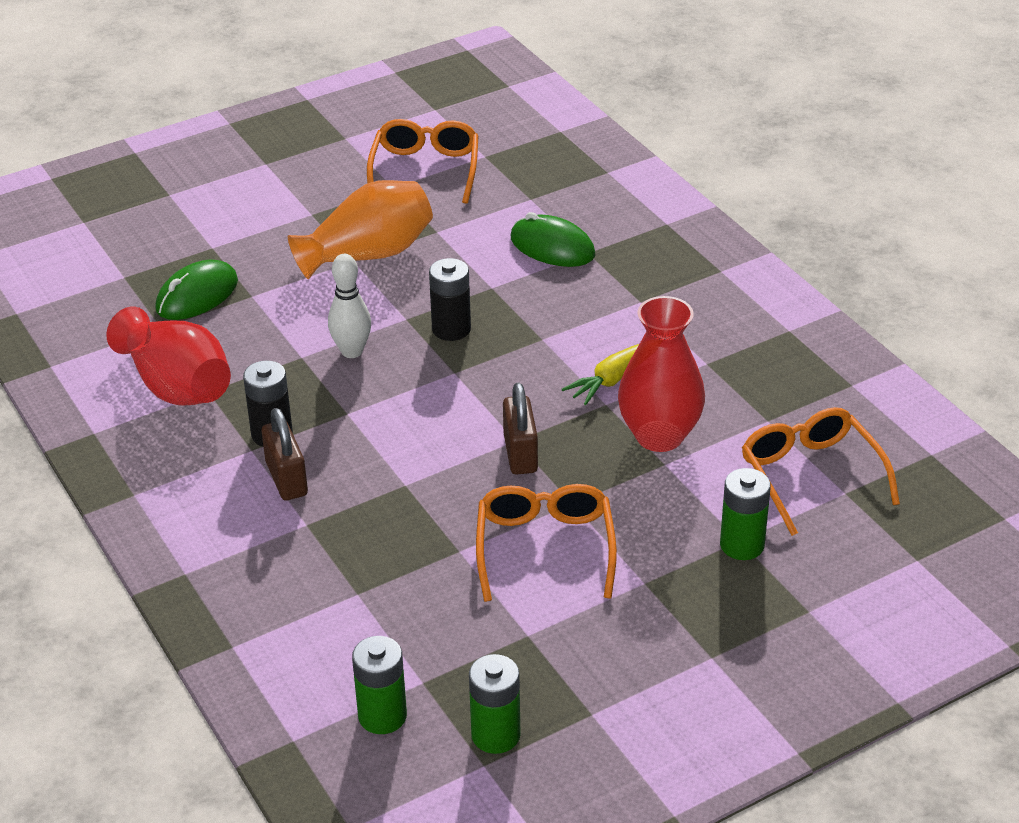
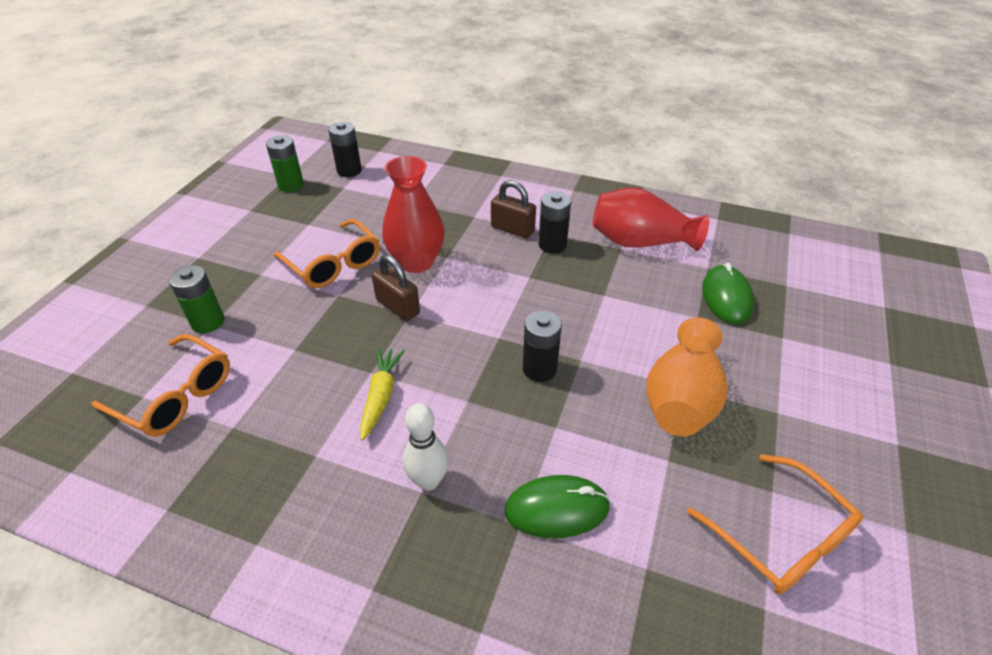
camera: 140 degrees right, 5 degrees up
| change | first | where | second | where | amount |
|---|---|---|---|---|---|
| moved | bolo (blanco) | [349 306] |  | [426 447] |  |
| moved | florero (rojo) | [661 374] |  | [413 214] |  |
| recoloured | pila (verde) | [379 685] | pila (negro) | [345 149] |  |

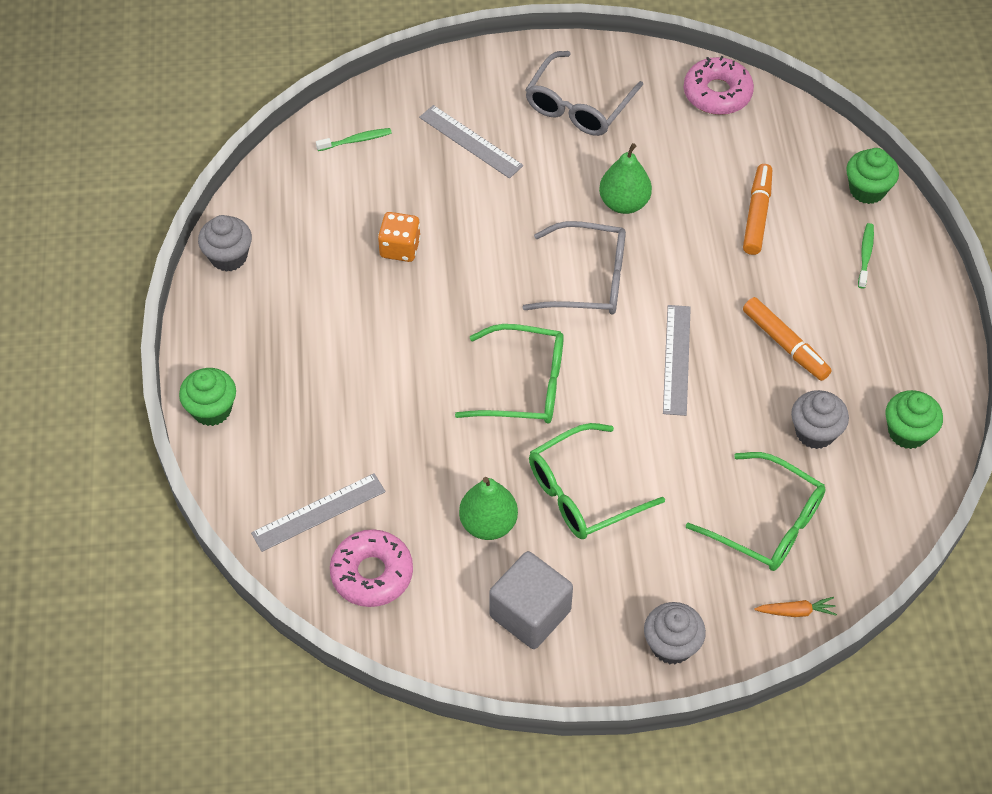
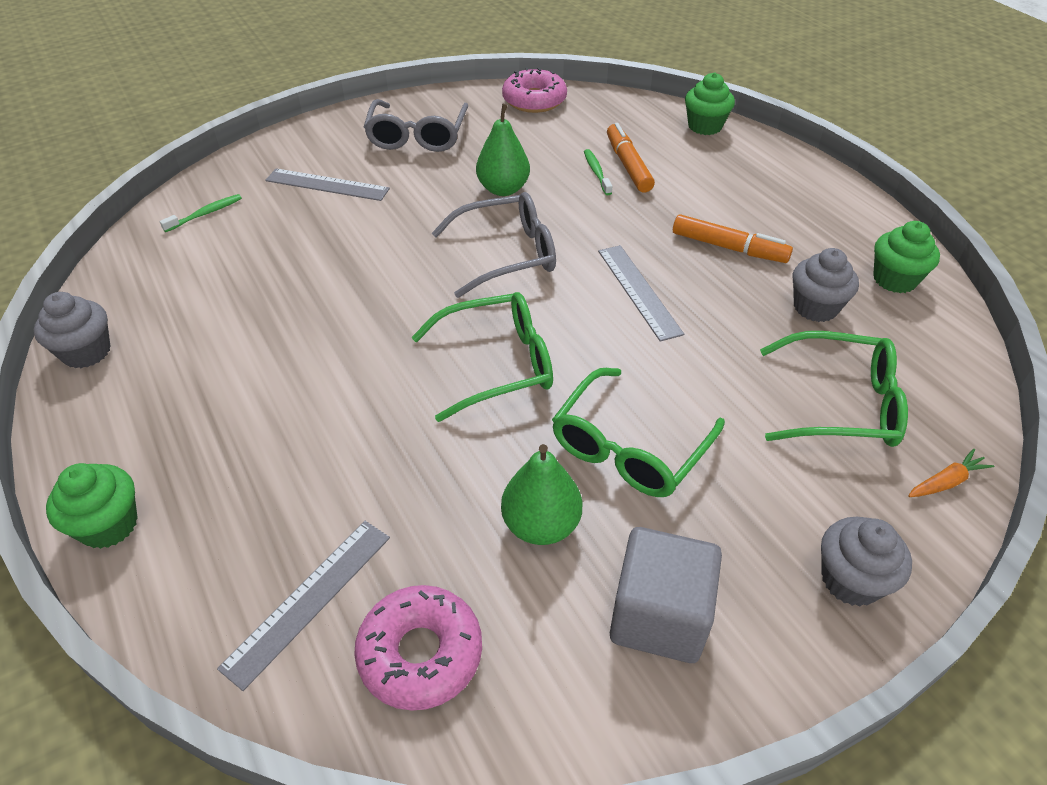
camera: 25 degrees left, 10 degrees down
| change | first | where | second | where | amount |
|---|---|---|---|---|---|
| removed | dado (naranja) | [399 237] |  |  |  |
| moved | cepillo de dientes (verde) | [866 256] |  | [598 172] |  |

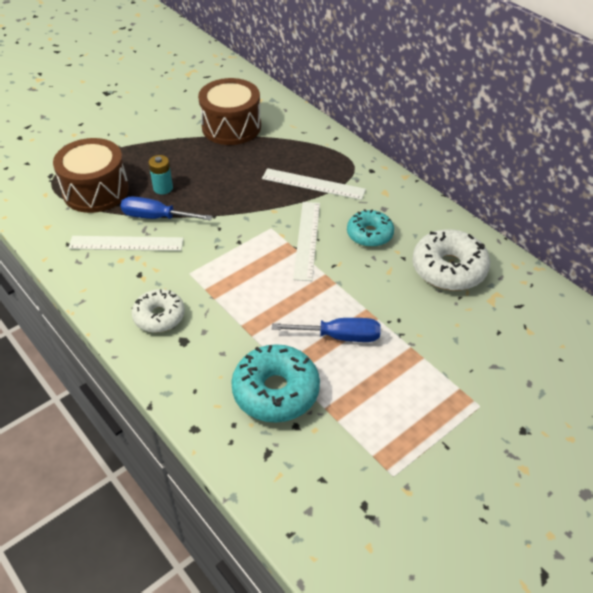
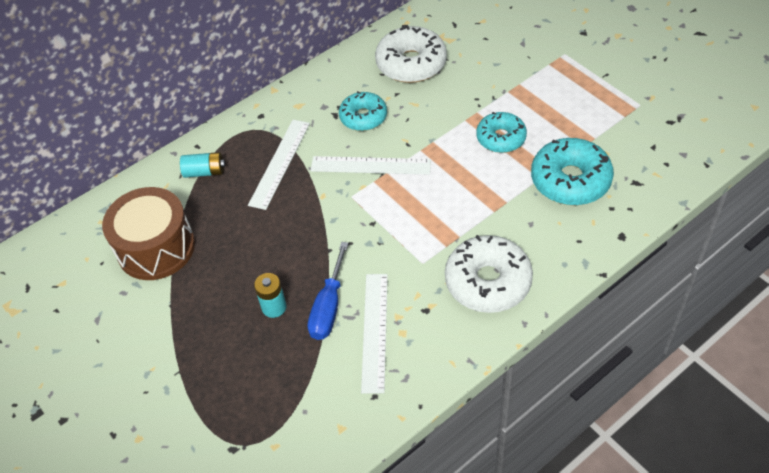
camera: 85 degrees left, 5 degrees up
| change | first | where | second | where | amount |
|---|---|---|---|---|---|
| removed | tambor (marrón) | [91 175] |  |  |  |
| added |  |  | pila (turquesa) | [202 165] |  |
| replaced | destornillador (azul) | [326 330] | rosquilla (turquesa) | [501 132] |  |
| resized | rosquilla (blanco) | [158 311] |  | [489 274] | x1.54 |

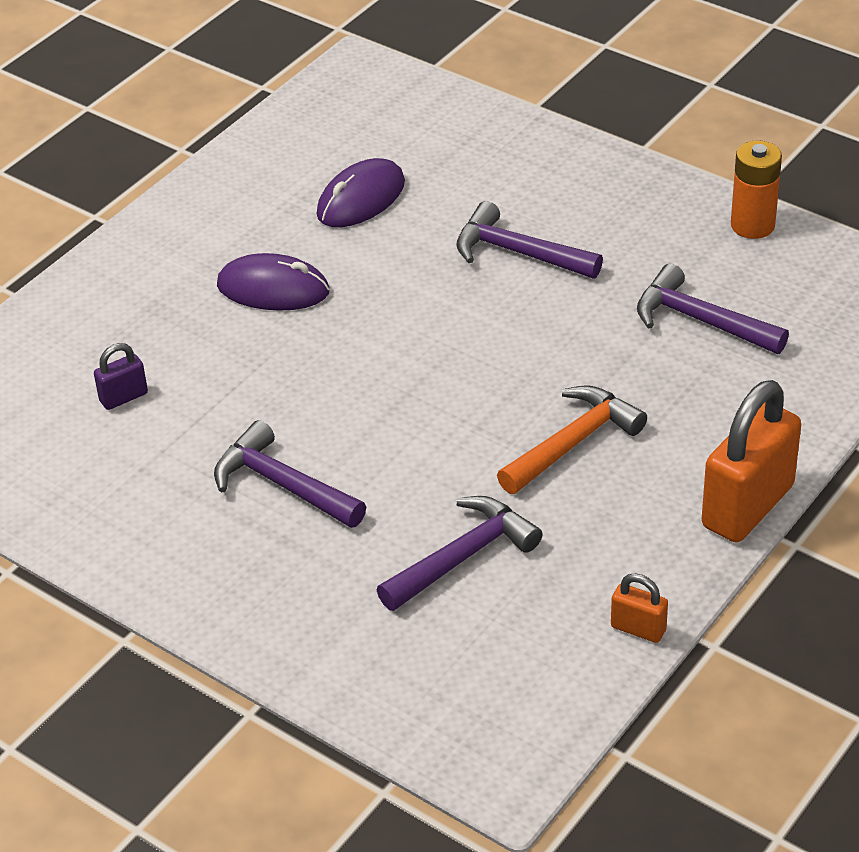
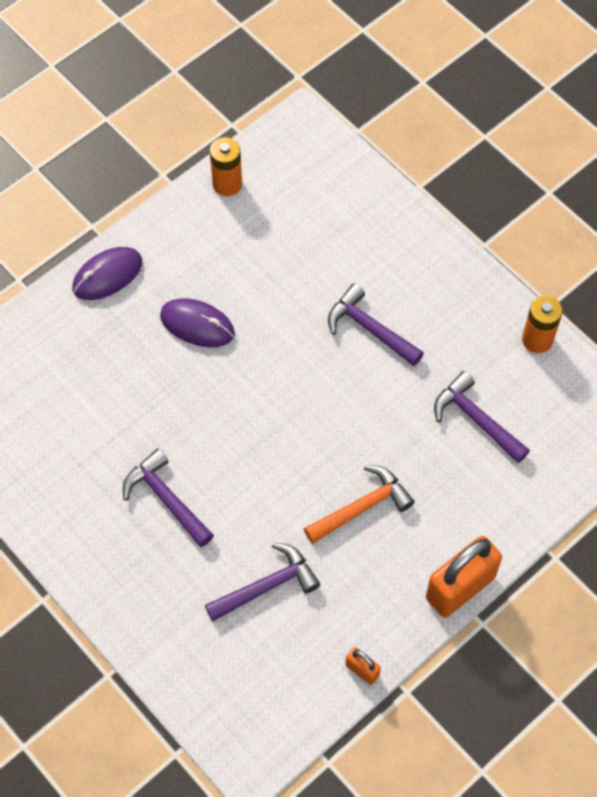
camera: 10 degrees right, 20 degrees up
| change | first | where | second | where | amount |
|---|---|---|---|---|---|
| removed | candado (morado) | [121 376] |  |  |  |
| added |  |  | pila (naranja) | [226 166] |  |
| moved | ratón (morado) | [361 192] |  | [107 273] |  |

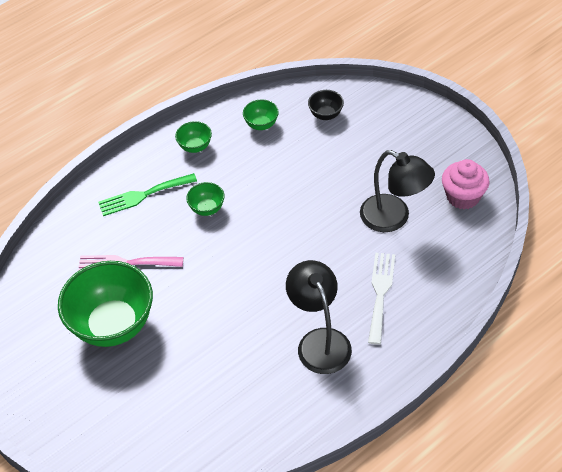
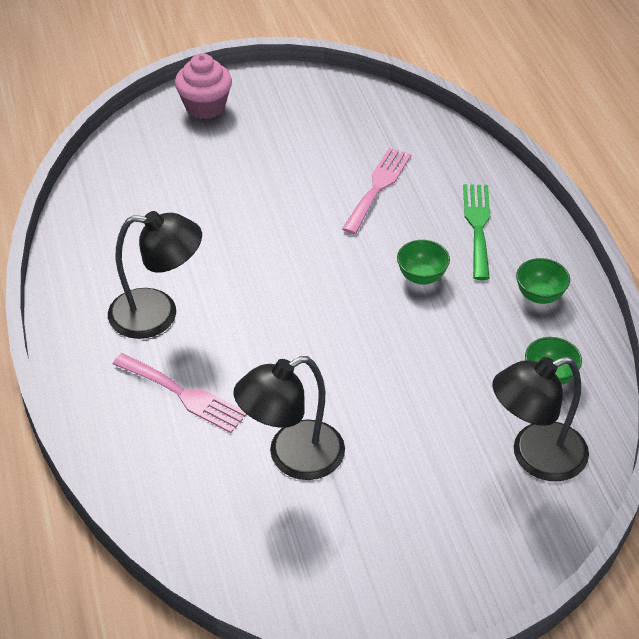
camera: 110 degrees right, 5 degrees down
| change | first | where | second | where | amount |
|---|---|---|---|---|---|
| removed | cuenco (verde) | [105 304] |  |  |  |
| moved | magdalena (rosa) | [466 184] |  | [203 86] |  |
| replaced | cuenco (negro) | [326 105] | lámpara (negro) | [540 418] |  |
| recoloured | tenedor (blanco) | [381 298] | tenedor (rosa) | [180 393] |  |

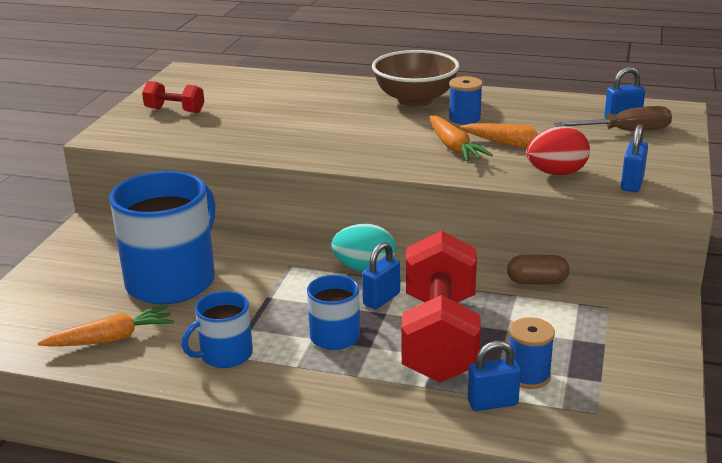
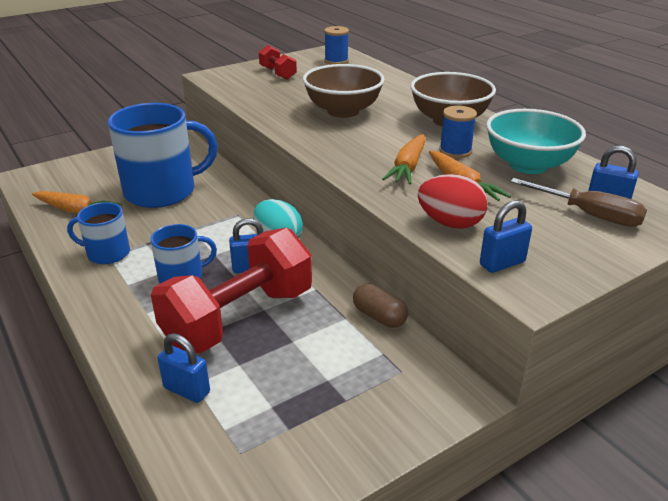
camera: 40 degrees right, 5 degrees up
| change | first | where | second | where | amount |
|---|---|---|---|---|---|
| added |  |  | cuenco (marrón) | [344 91] |  |
| added |  |  | cuenco (turquesa) | [536 141] |  |
| moved | carrete (azul) | [532 353] |  | [336 45] |  |

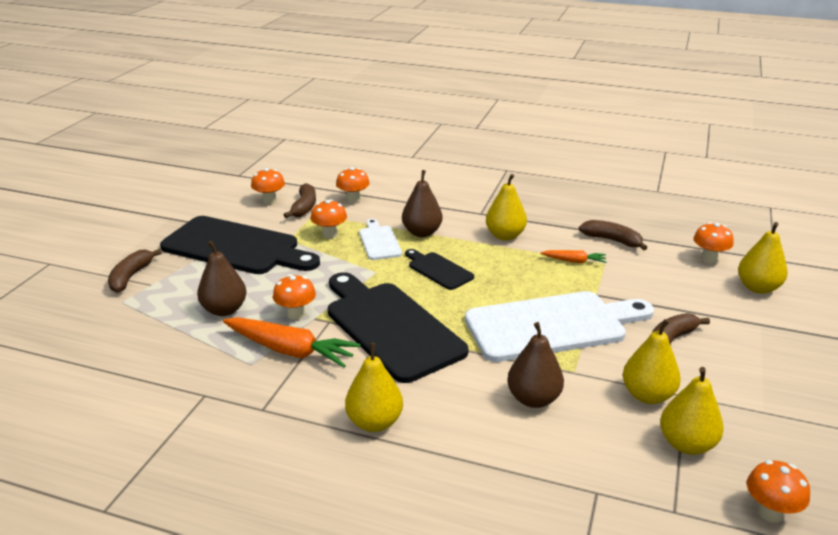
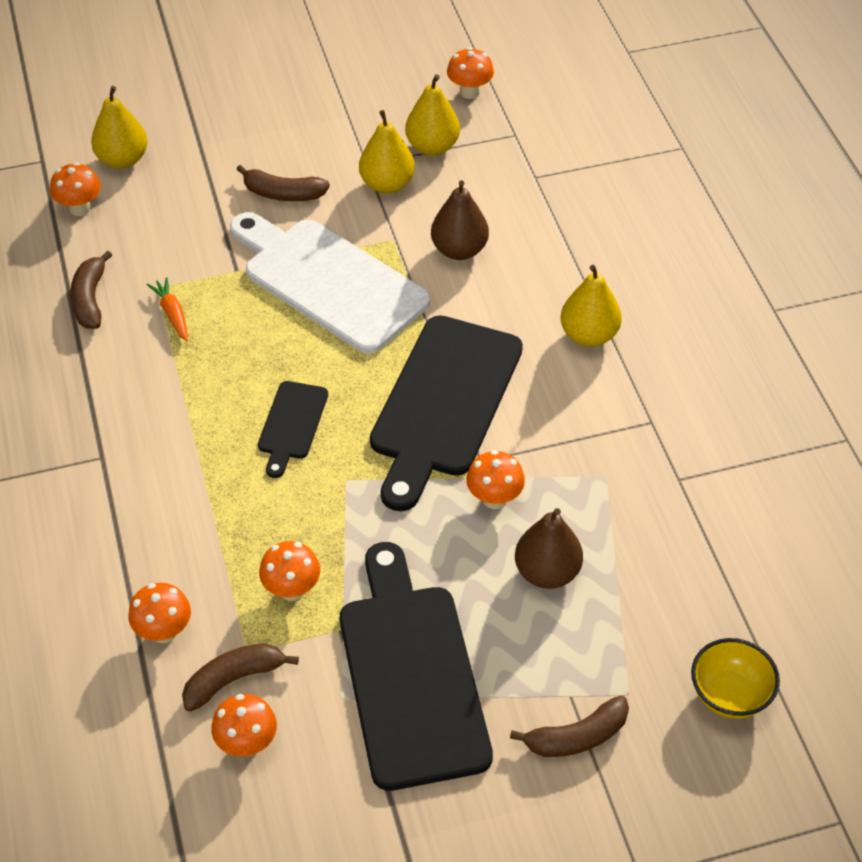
camera: 125 degrees left, 20 degrees up
| change | first | where | second | where | amount |
|---|---|---|---|---|---|
| removed | zanahoria (naranja) | [292 342] |  |  |  |
| removed | tabla de cortar (blanco) | [380 239] |  |  |  |
| removed | pera (marrón) | [422 203] |  |  |  |
| removed | pera (amarillo) | [506 207] |  |  |  |
| added |  |  | cuenco (amarillo) | [735 678] |  |

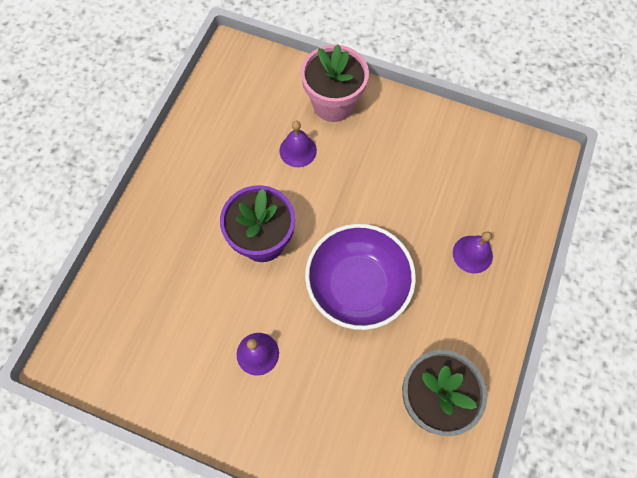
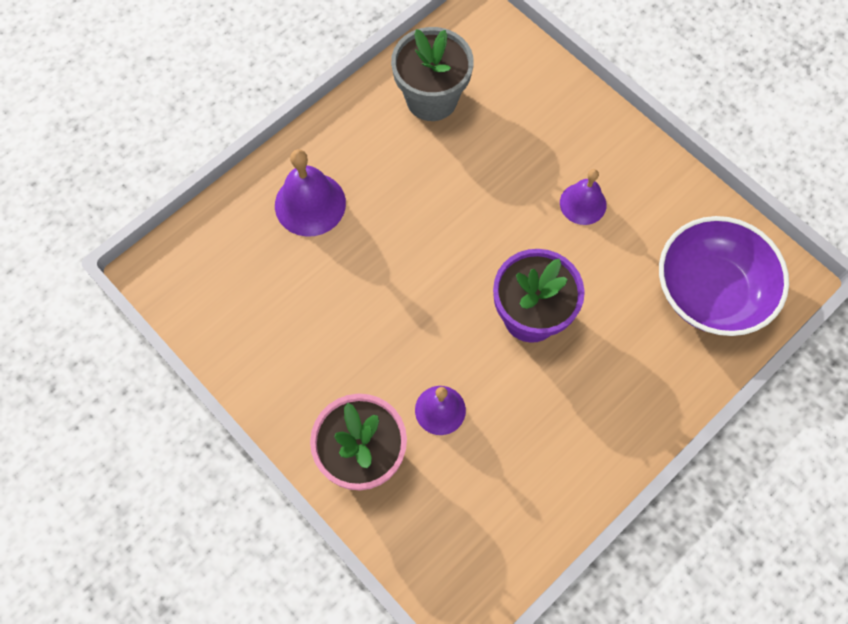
camera: 155 degrees left, 0 degrees up
| change | first | where | second | where | amount |
|---|---|---|---|---|---|
| moved | cuenco (morado) | [360 277] |  | [724 276] |  |
| resized | campana (morado) | [473 252] |  | [310 193] | x1.52 |

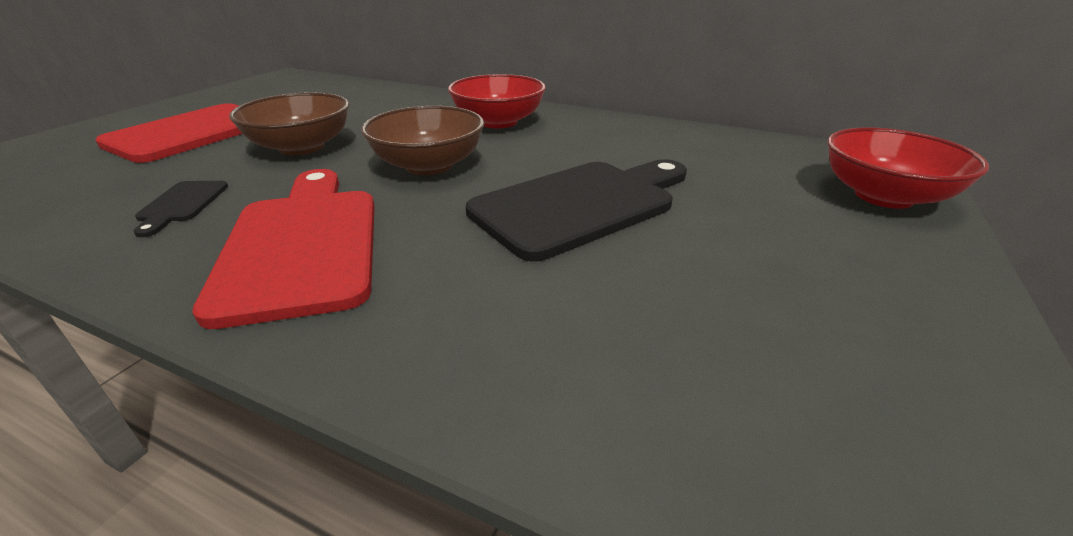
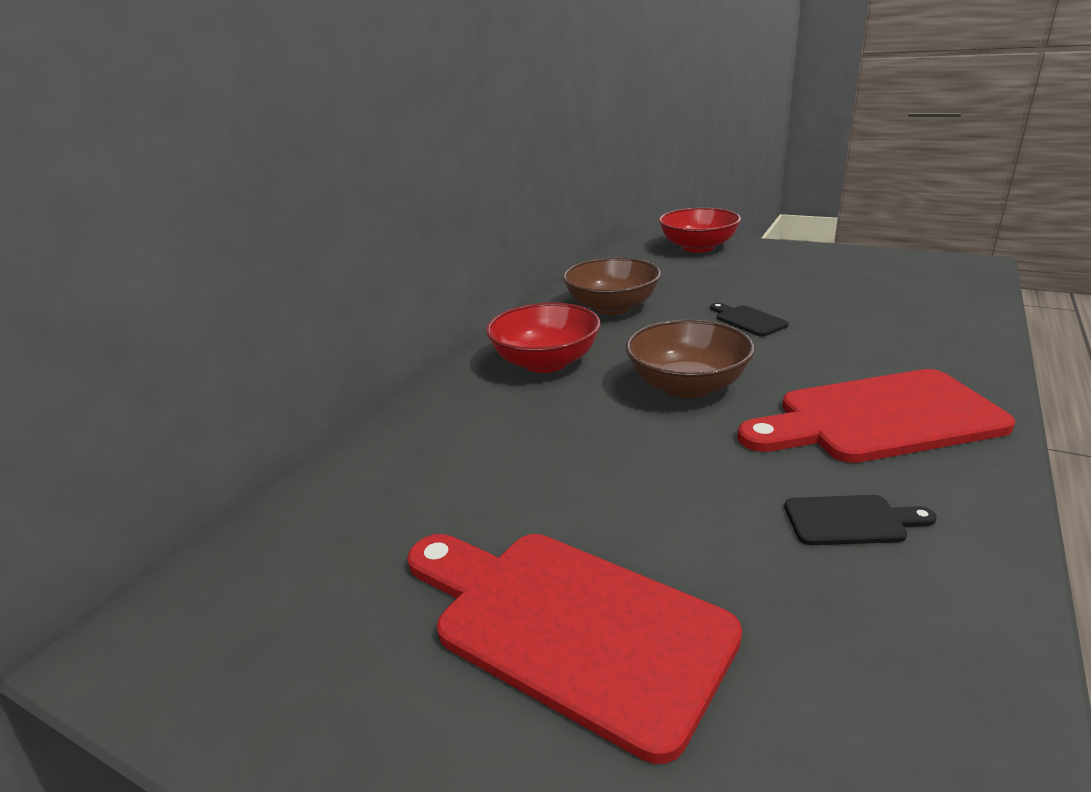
camera: 85 degrees left, 5 degrees down
| change | first | where | second | where | amount |
|---|---|---|---|---|---|
| moved | cuenco (marrón) | [289 124] |  | [612 286] |  |
| resized | tabla de cortar (negro) | [576 210] |  | [749 319] | x0.45 |

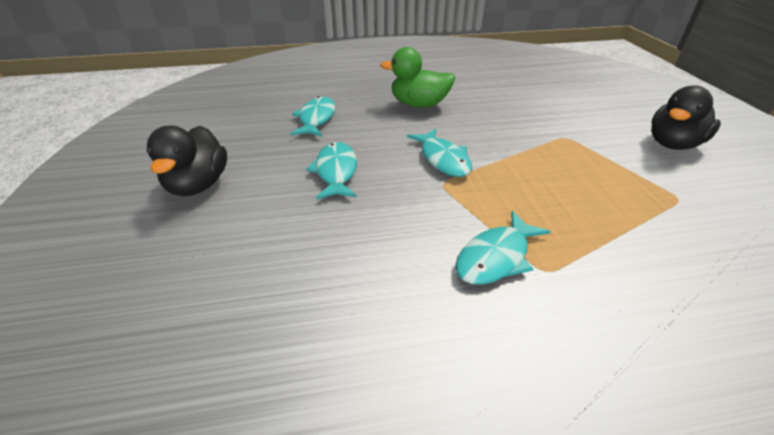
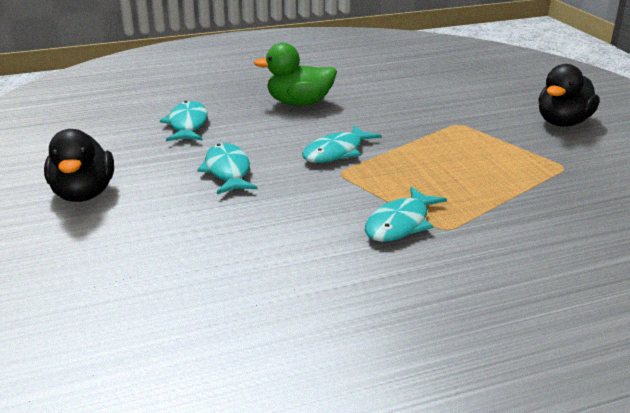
camera: 10 degrees left, 10 degrees down
| change | first | where | second | where | amount |
|---|---|---|---|---|---|
| turned | pez (turquesa) | [439 153] |  | [341 144] | 75 degrees clockwise |

